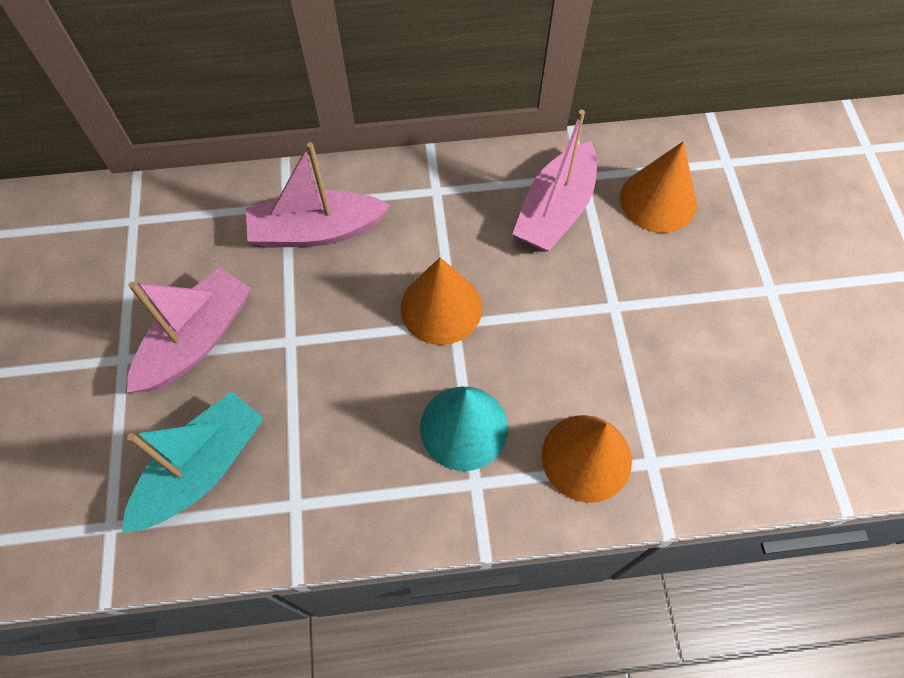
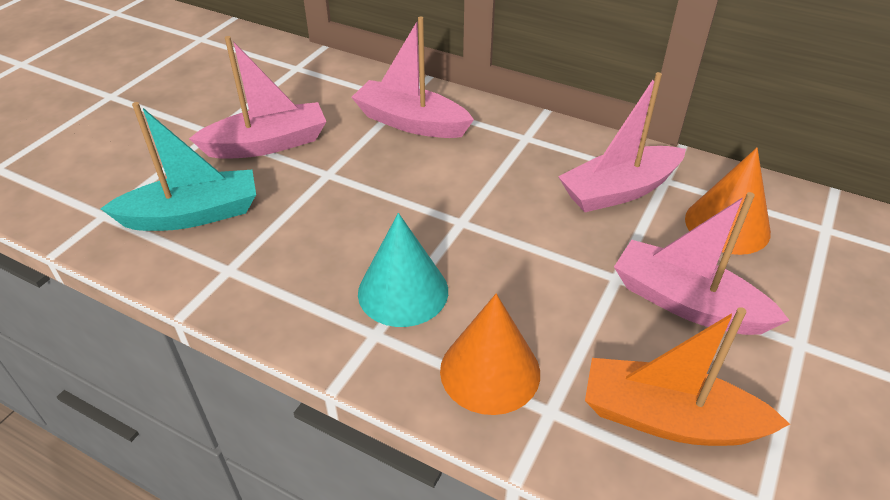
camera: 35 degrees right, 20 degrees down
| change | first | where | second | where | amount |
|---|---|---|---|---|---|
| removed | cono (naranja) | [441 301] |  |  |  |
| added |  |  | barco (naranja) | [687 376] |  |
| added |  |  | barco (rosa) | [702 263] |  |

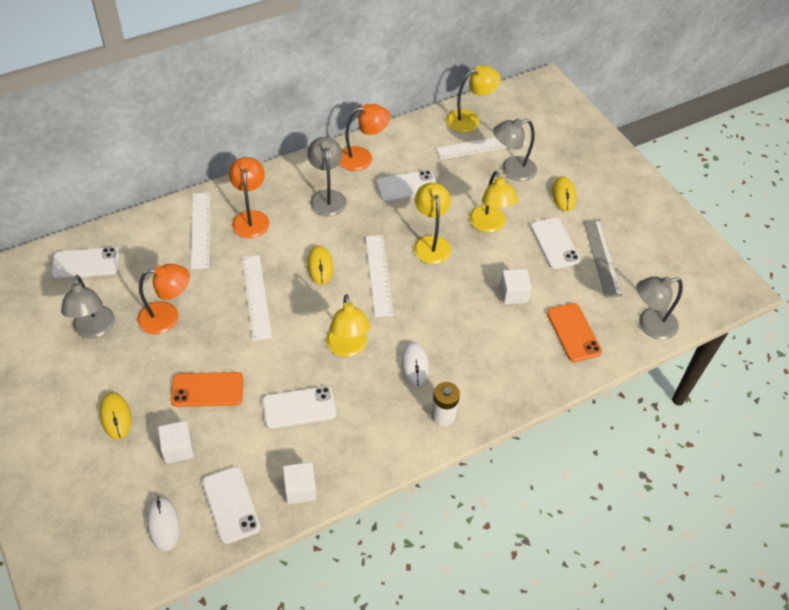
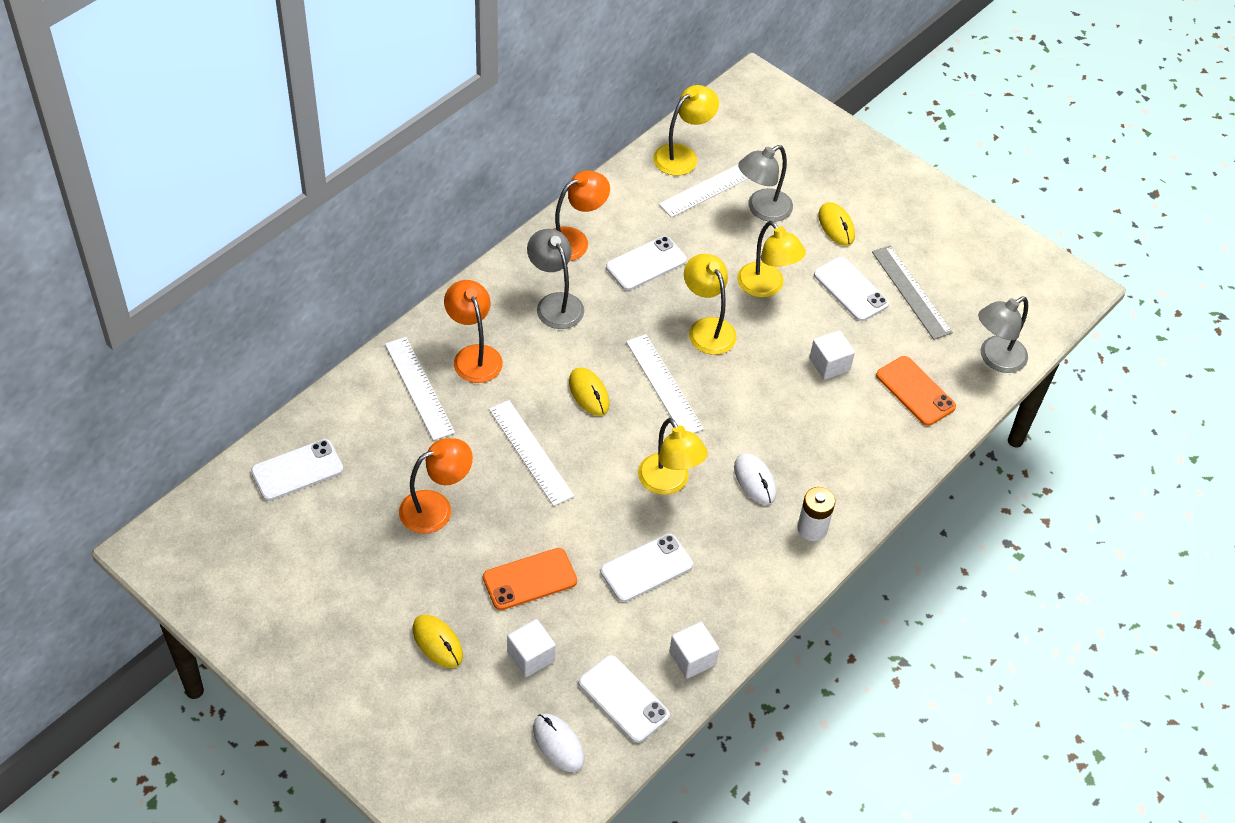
camera: 20 degrees left, 0 degrees up
| change | first | where | second | where | amount |
|---|---|---|---|---|---|
| removed | lámpara (gris) | [88 306] |  |  |  |

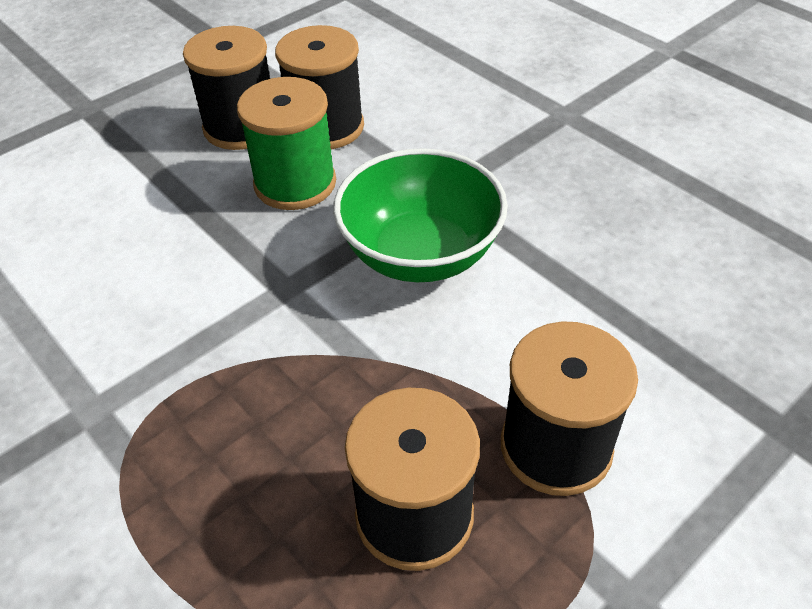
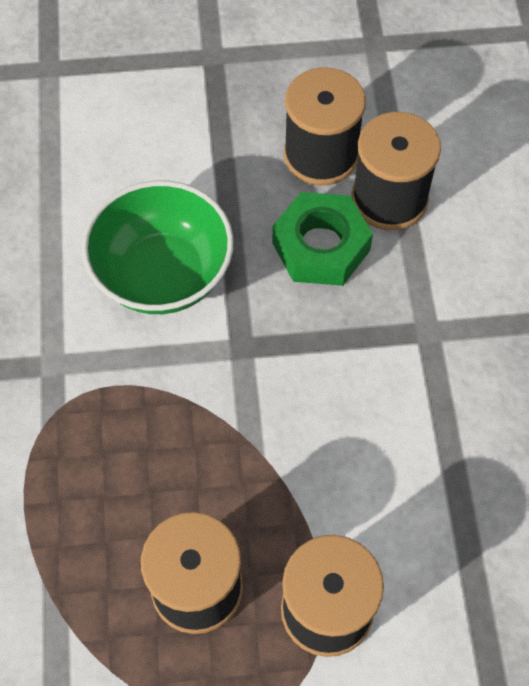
camera: 35 degrees right, 15 degrees up
| change | first | where | second | where | amount |
|---|---|---|---|---|---|
| moved | cuenco (verde) | [420 215] |  | [157 247] |  |
| replaced | carrete (verde) | [286 143] | tuerca (verde) | [322 239] |  |

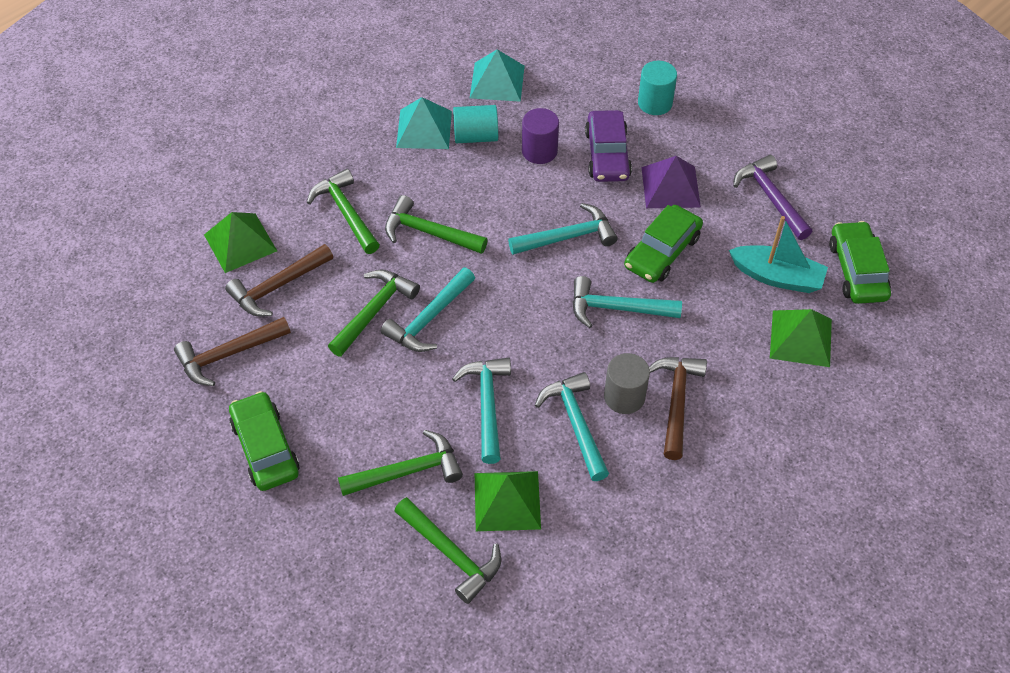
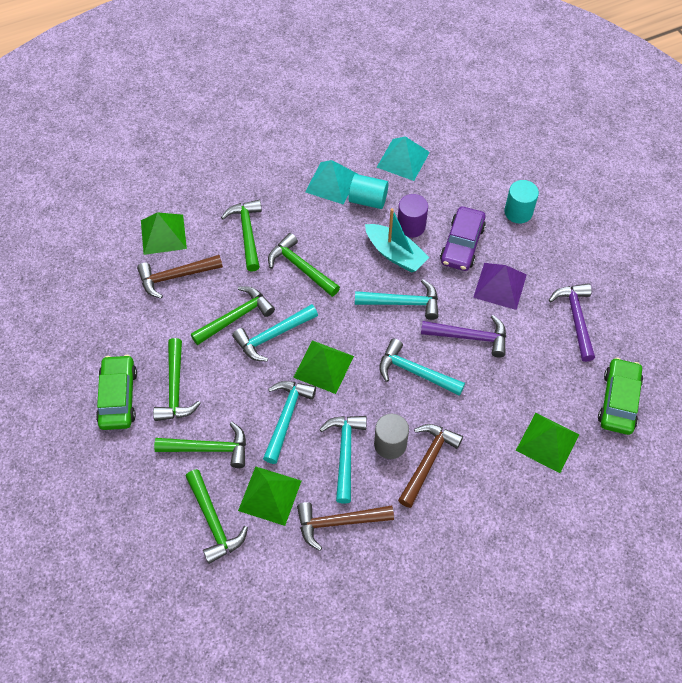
camera: 20 degrees right, 5 degrees up
| change | first | where | second | where | amount |
|---|---|---|---|---|---|
| added |  |  | martillo (verde) | [177 379] |  |
| added |  |  | pirámide (verde) | [323 367] |  |
| moved | martillo (marrón) | [232 351] |  | [345 526] |  |
| moved | barco (turquesa) | [778 254] |  | [397 240] |  |
| replaced | coche (verde) | [663 244] | martillo (morado) | [463 336] |  |

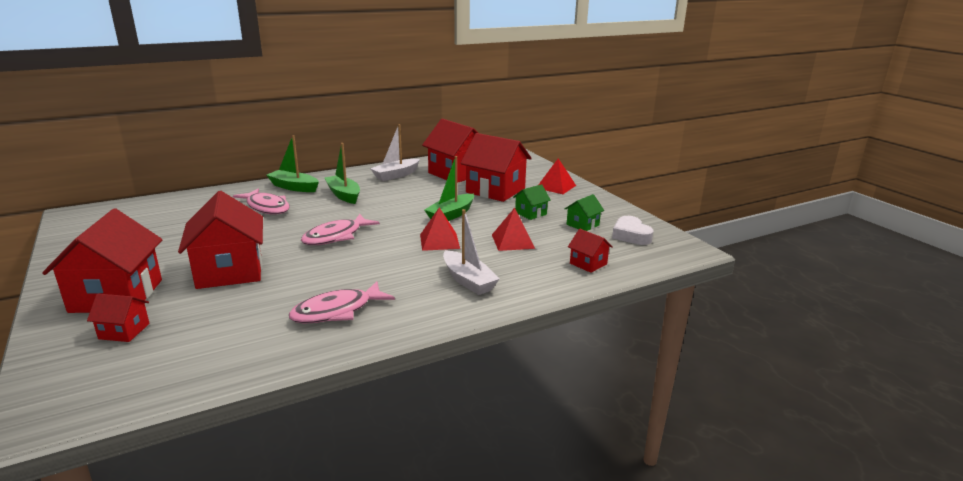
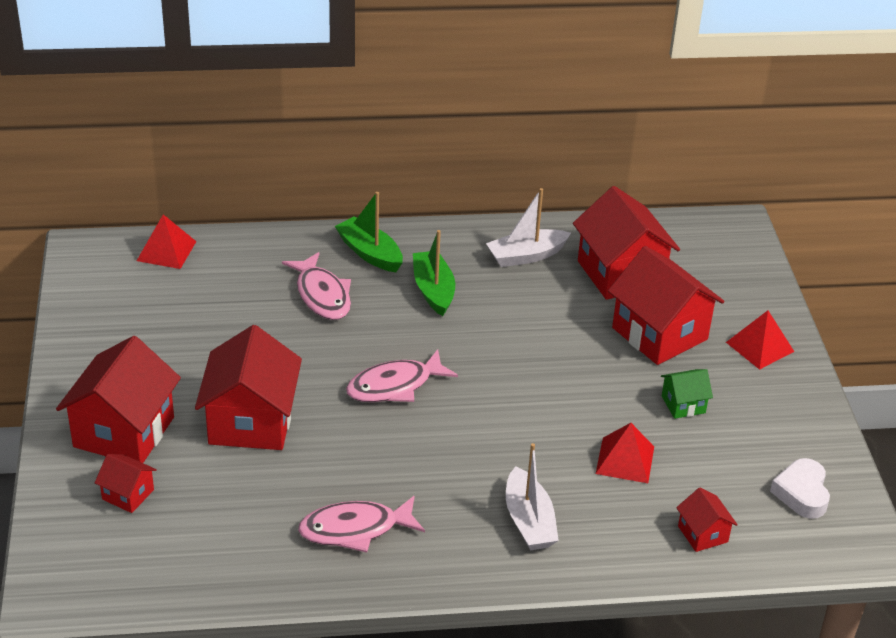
camera: 20 degrees right, 15 degrees up
| change | first | where | second | where | amount |
|---|---|---|---|---|---|
| removed | barco (verde) | [449 188] |  |  |  |
| removed | casa (verde) | [584 212] |  |  |  |
| moved | pirámide (rojo) | [440 229] |  | [166 241] |  |

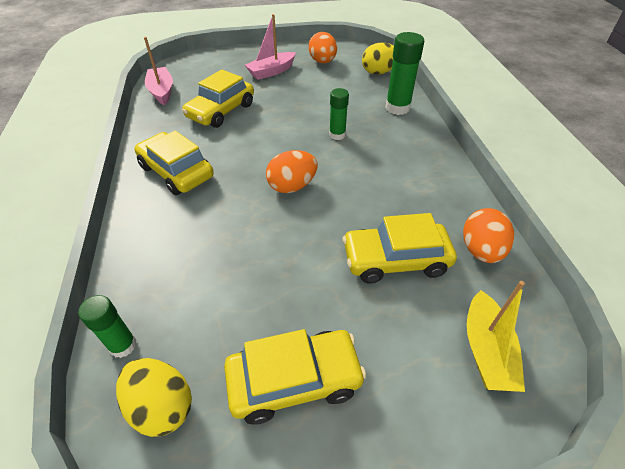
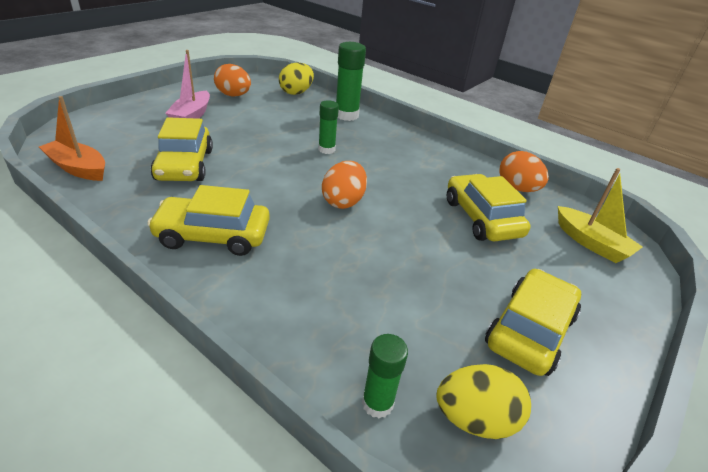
camera: 45 degrees left, 10 degrees down
| change | first | where | second | where | amount |
|---|---|---|---|---|---|
| recoloured | barco (rosa) | [158 71] | barco (naranja) | [72 138] |  |
| turned | coche (amarillo) | [399 248] |  | [489 207] | 120 degrees clockwise |

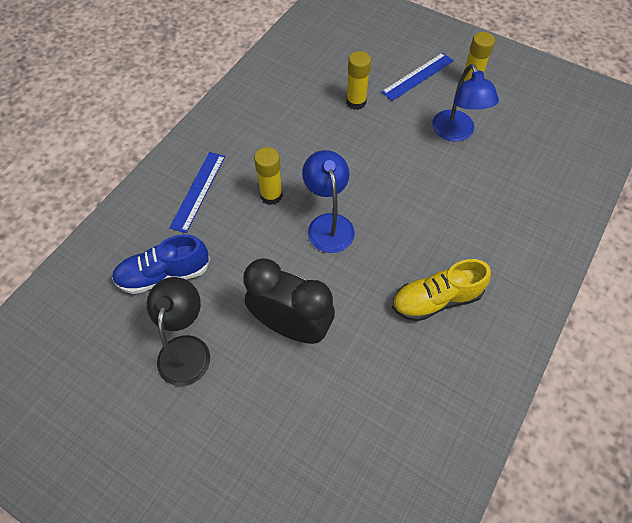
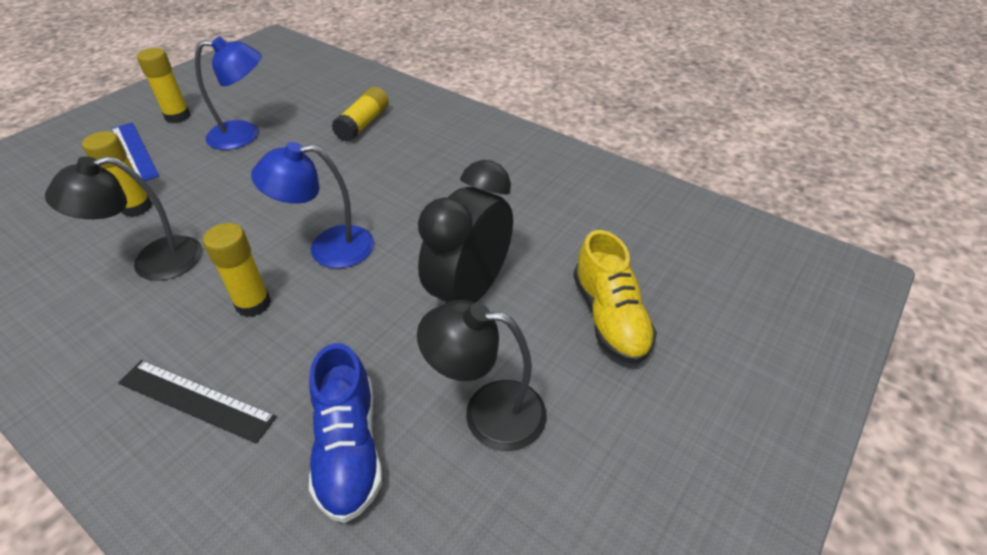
camera: 85 degrees left, 15 degrees down
| change | first | where | second | where | amount |
|---|---|---|---|---|---|
| added |  |  | lámpara (negro) | [123 218] |  |
| added |  |  | barra de pegamento (amarillo) | [360 114] |  |
| moved | zapato (amarillo) | [441 290] |  | [615 297] |  |
| recoloured | regla (azul) | [197 192] | regla (negro) | [197 401] |  |

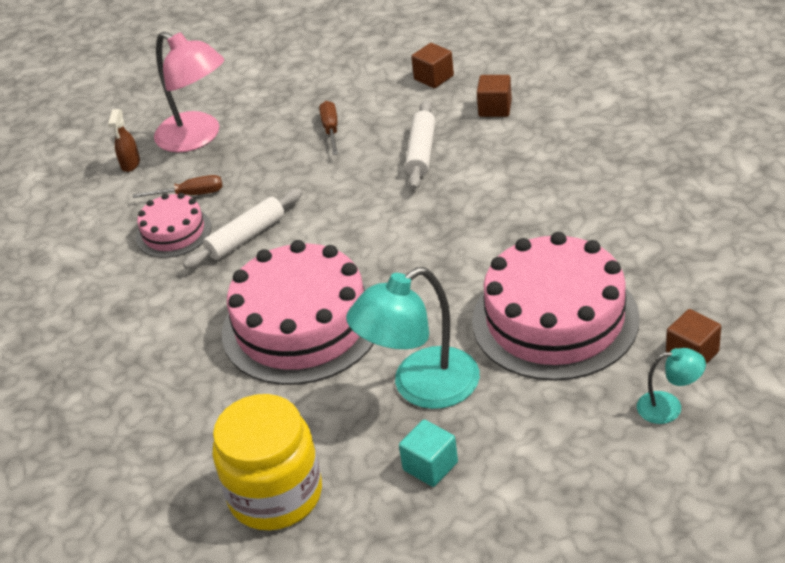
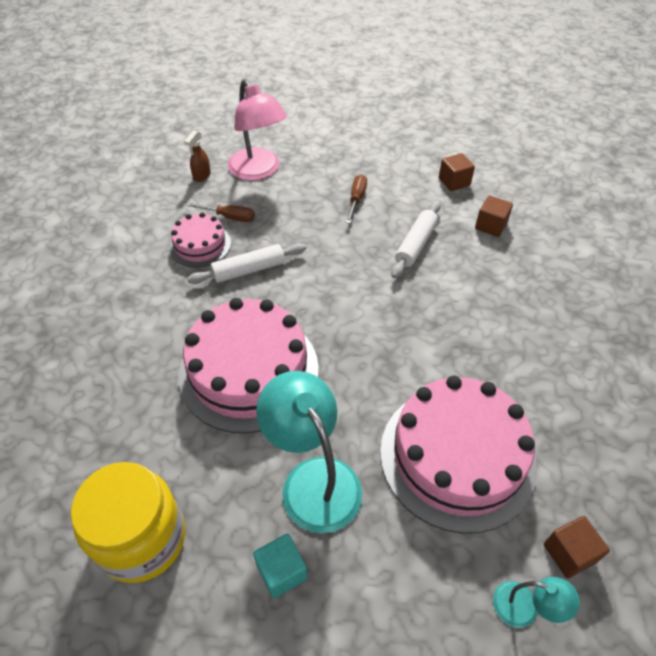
camera: 15 degrees right, 10 degrees up
| change | first | where | second | where | amount |
|---|---|---|---|---|---|
| turned | lámpara (turquesa) | [413 338] |  | [309 452] | 75 degrees clockwise |

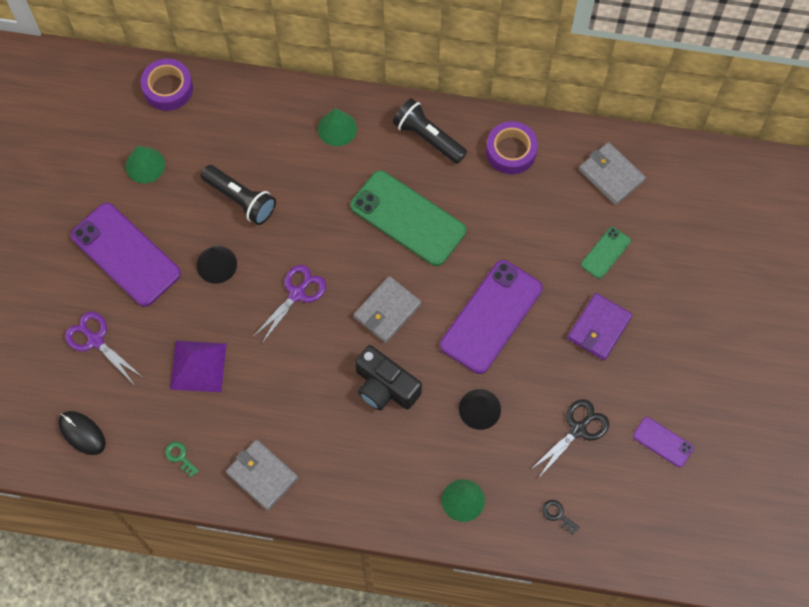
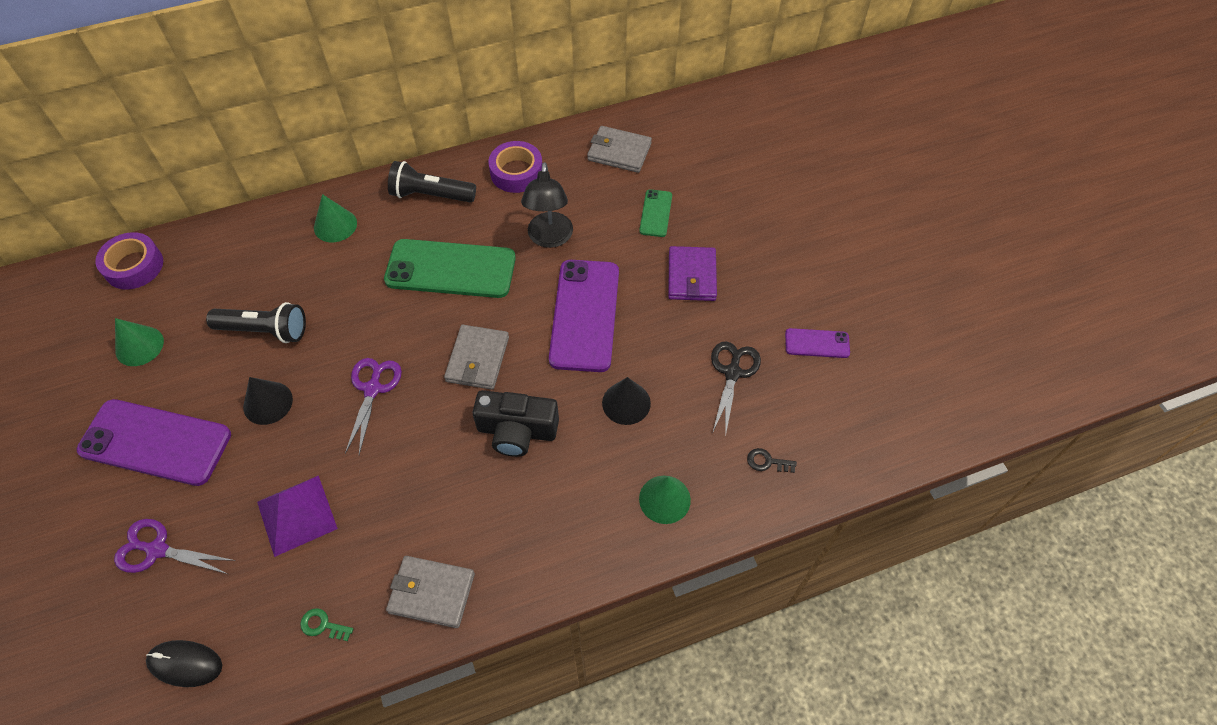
camera: 30 degrees left, 10 degrees down
| change | first | where | second | where | amount |
|---|---|---|---|---|---|
| added |  |  | lámpara (negro) | [547 205] |  |

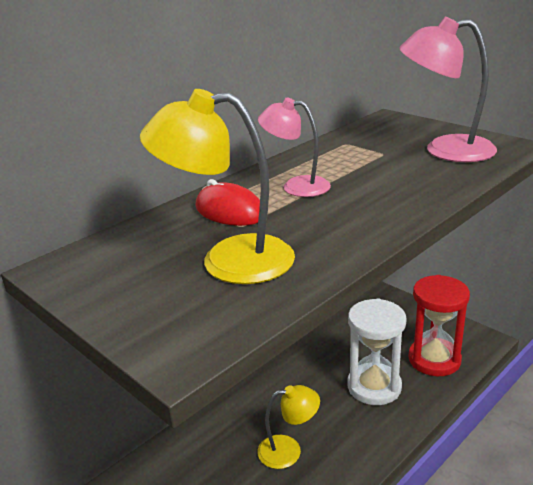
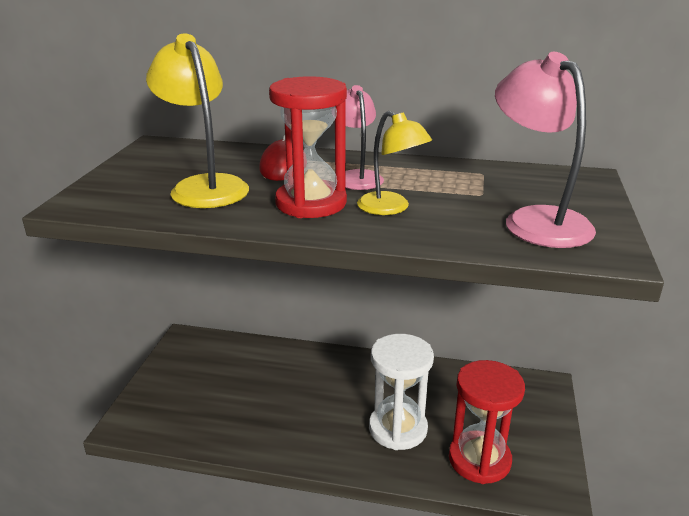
camera: 55 degrees right, 0 degrees up
| change | first | where | second | where | amount |
|---|---|---|---|---|---|
| added |  |  | reloj de arena (rojo) | [308 147] |  |
| moved | lámpara (amarillo) | [289 427] |  | [394 163] |  |

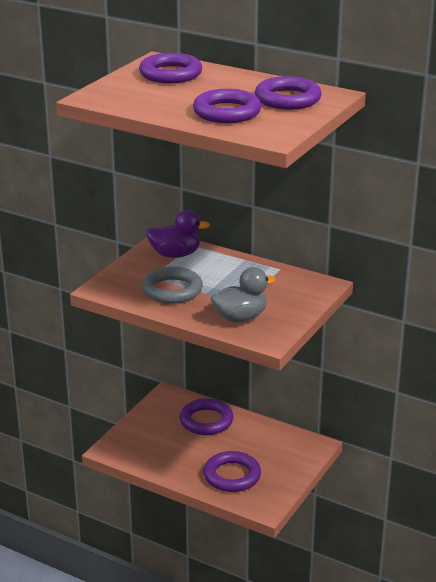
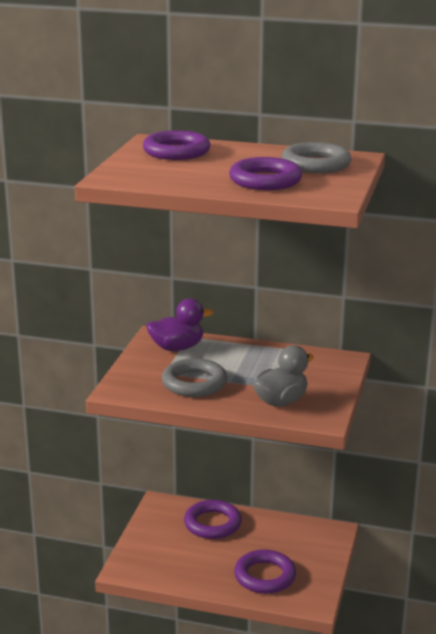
camera: 15 degrees left, 5 degrees down
| change | first | where | second | where | amount |
|---|---|---|---|---|---|
| recoloured | anillo (morado) | [288 93] | anillo (gris) | [316 157] |  |

